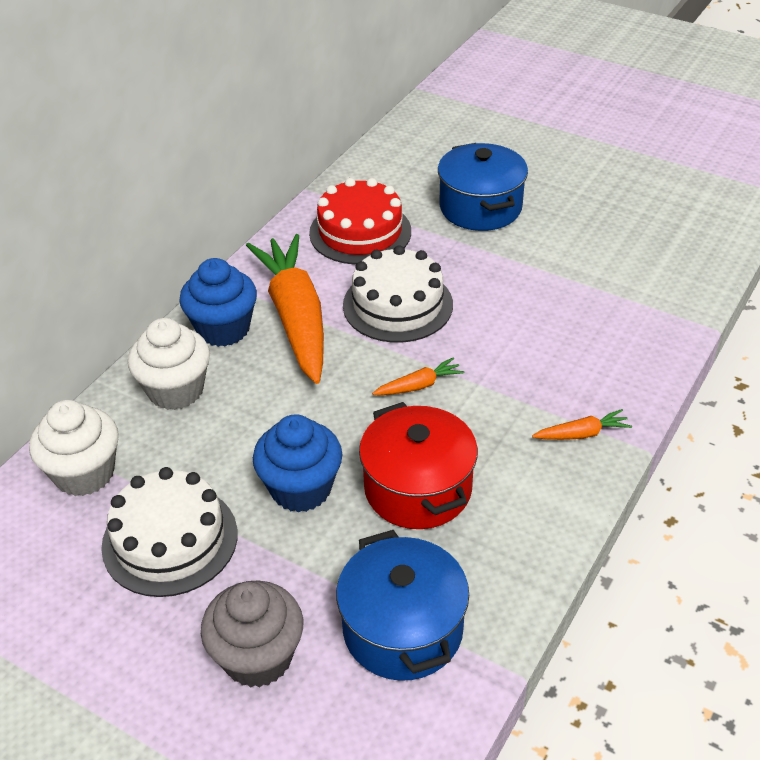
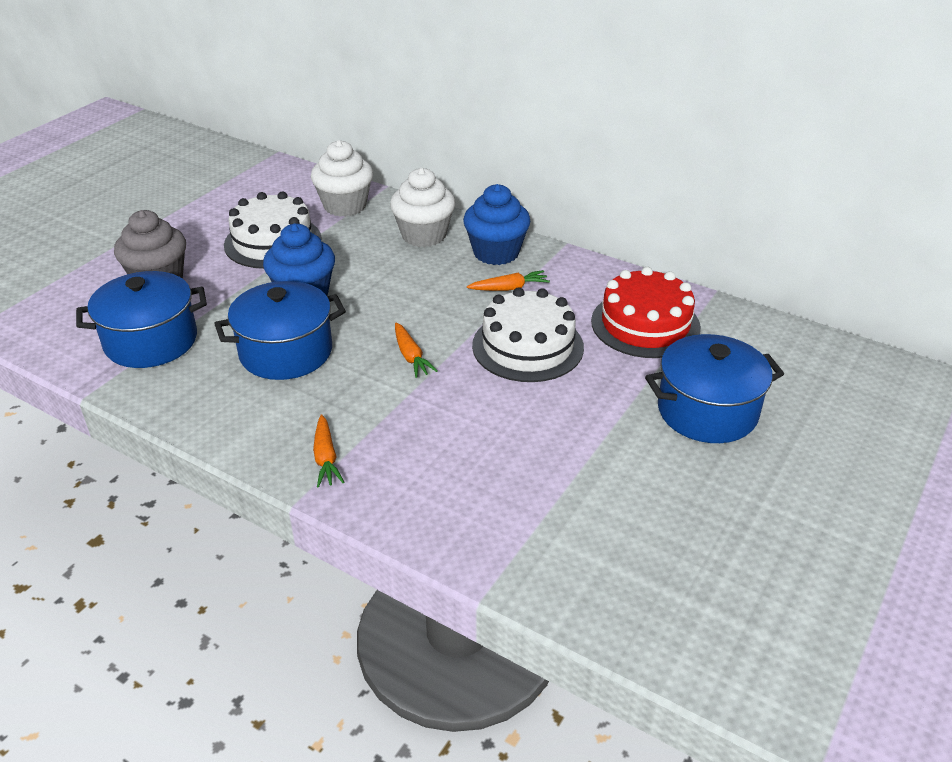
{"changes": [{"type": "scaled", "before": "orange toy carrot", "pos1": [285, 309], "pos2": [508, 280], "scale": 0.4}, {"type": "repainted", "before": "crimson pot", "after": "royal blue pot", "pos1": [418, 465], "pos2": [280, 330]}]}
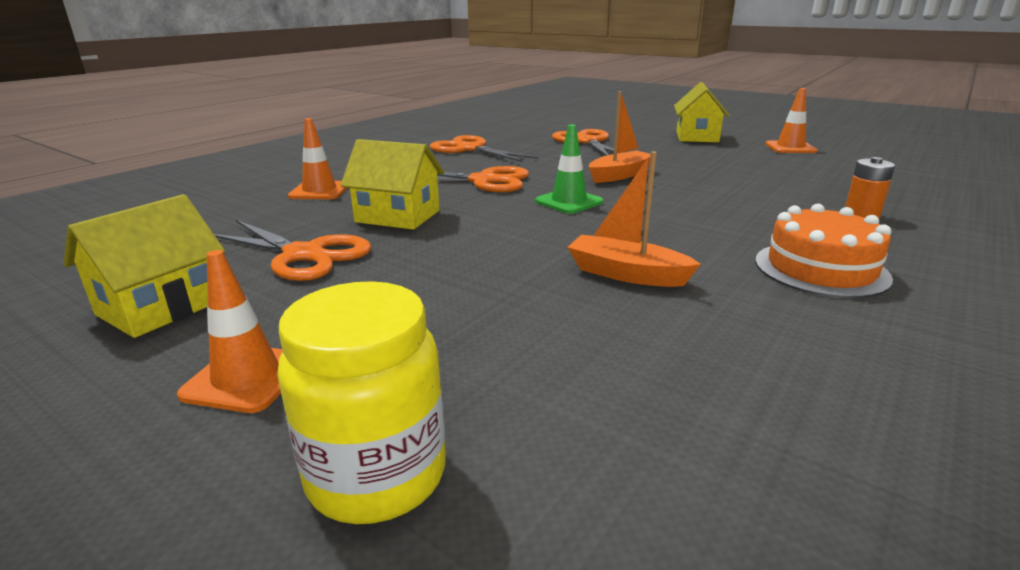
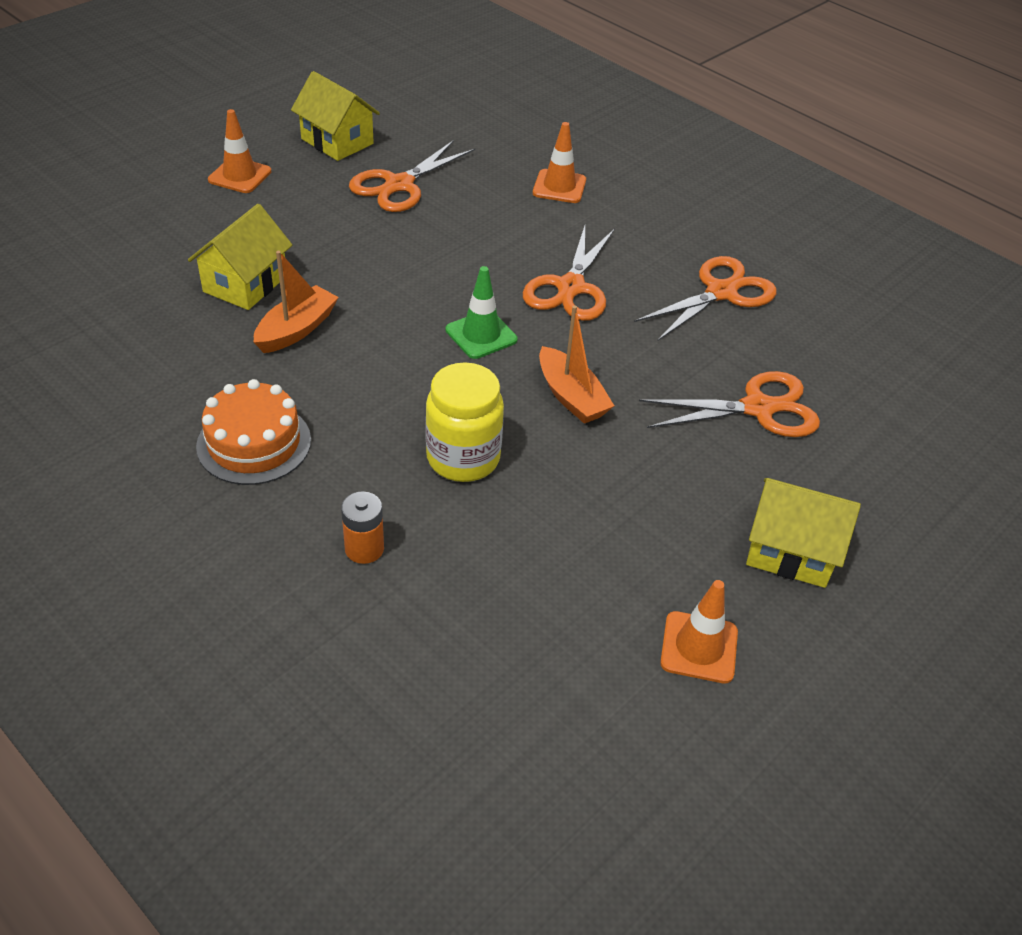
{"changes": [{"type": "shifted", "before": "yellow toy house", "pos1": [392, 184], "pos2": [240, 257]}, {"type": "shifted", "before": "yellow jam jar", "pos1": [361, 402], "pos2": [465, 422]}]}
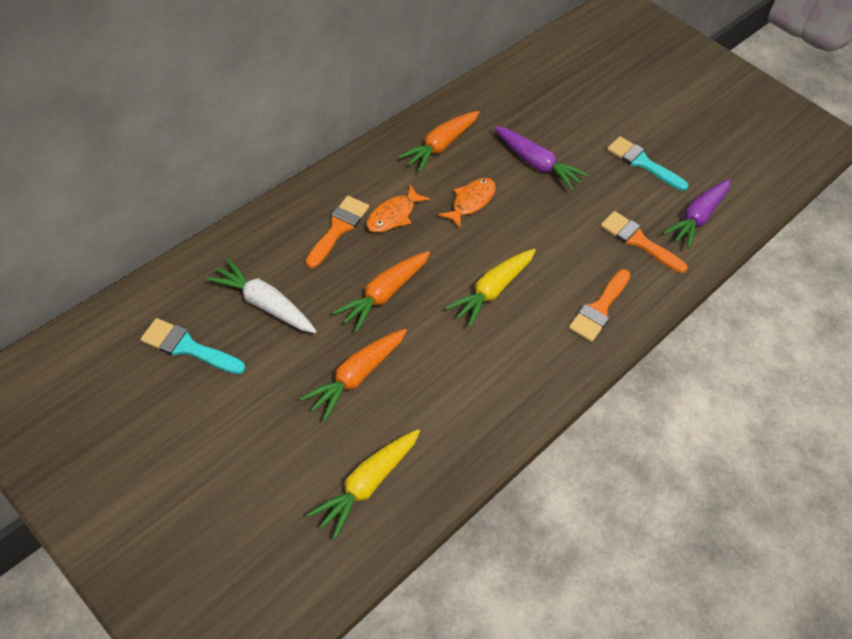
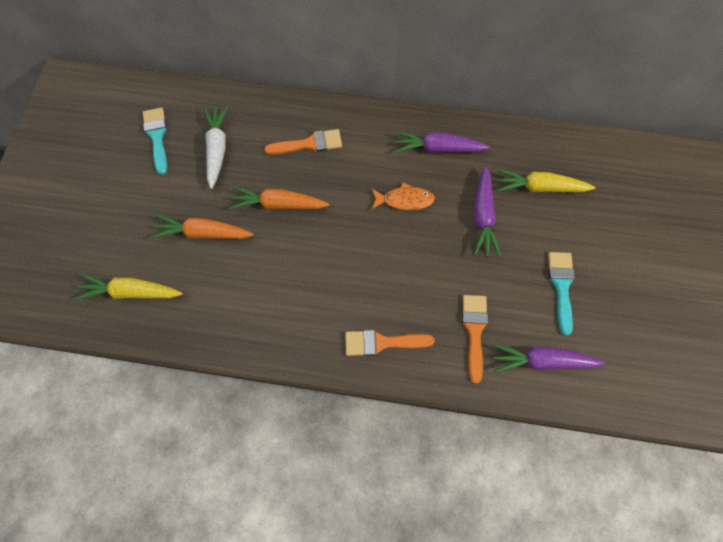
{"changes": [{"type": "repainted", "before": "orange toy carrot", "after": "purple toy carrot", "pos1": [438, 142], "pos2": [442, 142]}, {"type": "gone", "before": "orange fish", "pos1": [398, 208]}, {"type": "shifted", "before": "yellow toy carrot", "pos1": [490, 288], "pos2": [546, 180]}]}
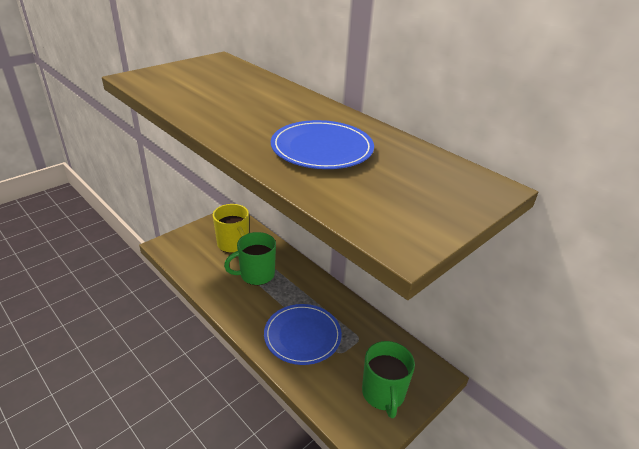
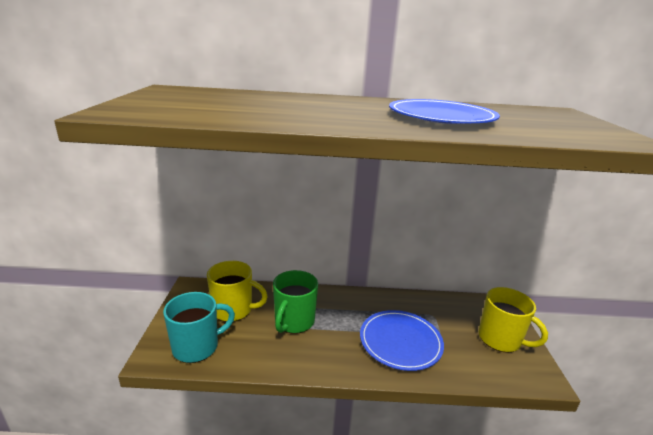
{"changes": [{"type": "repainted", "before": "leaf-green tea mug", "after": "yellow tea mug", "pos1": [388, 379], "pos2": [513, 320]}, {"type": "new", "after": "teal tea mug", "pos2": [199, 327]}]}
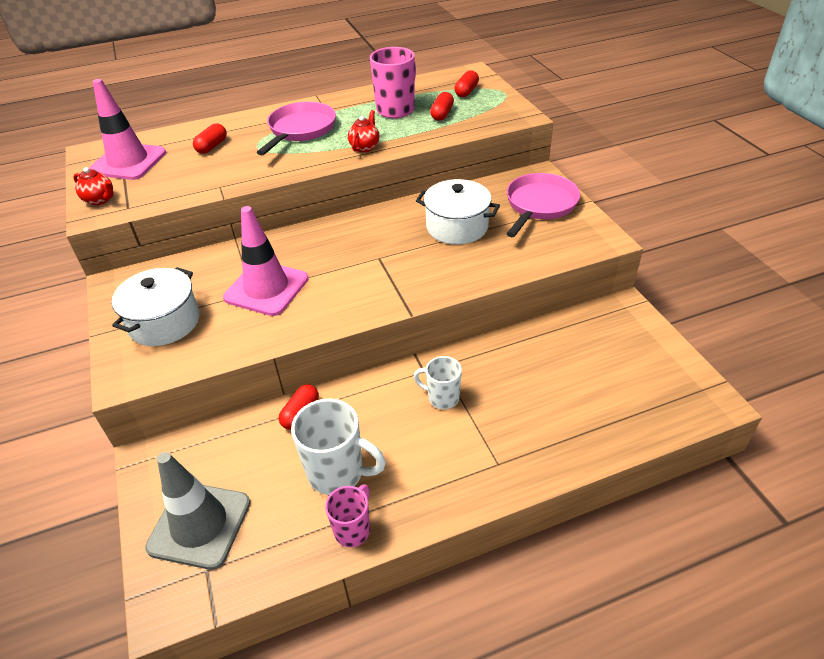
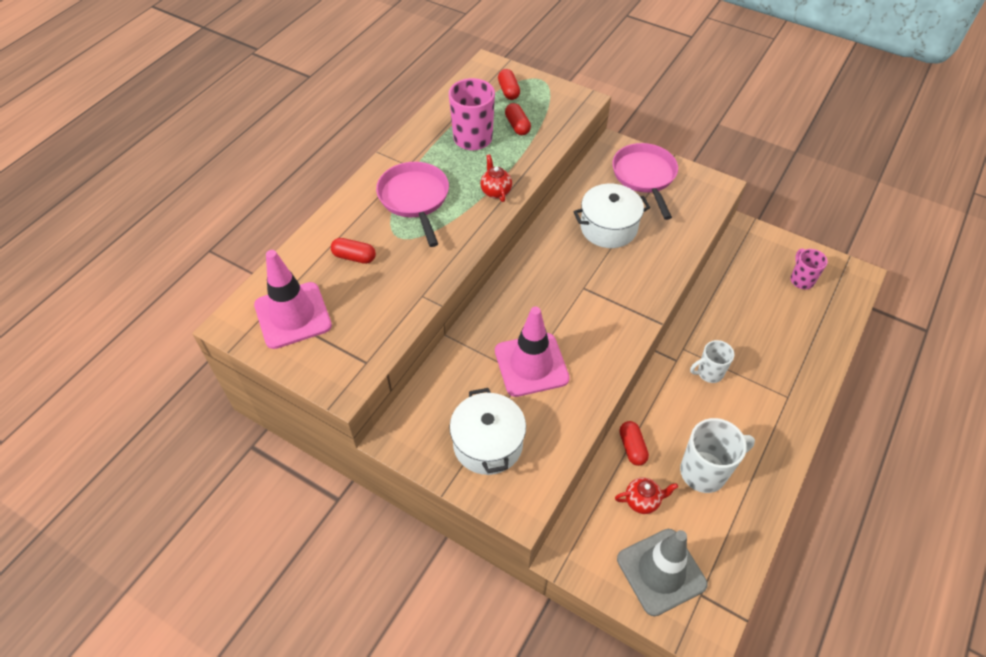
{"changes": [{"type": "rotated", "before": "crimson capsule", "pos1": [210, 138], "pos2": [353, 251], "turn": -60}, {"type": "shifted", "before": "crimson tea pot", "pos1": [93, 186], "pos2": [646, 496]}, {"type": "shifted", "before": "pink tea mug", "pos1": [347, 516], "pos2": [809, 268]}]}
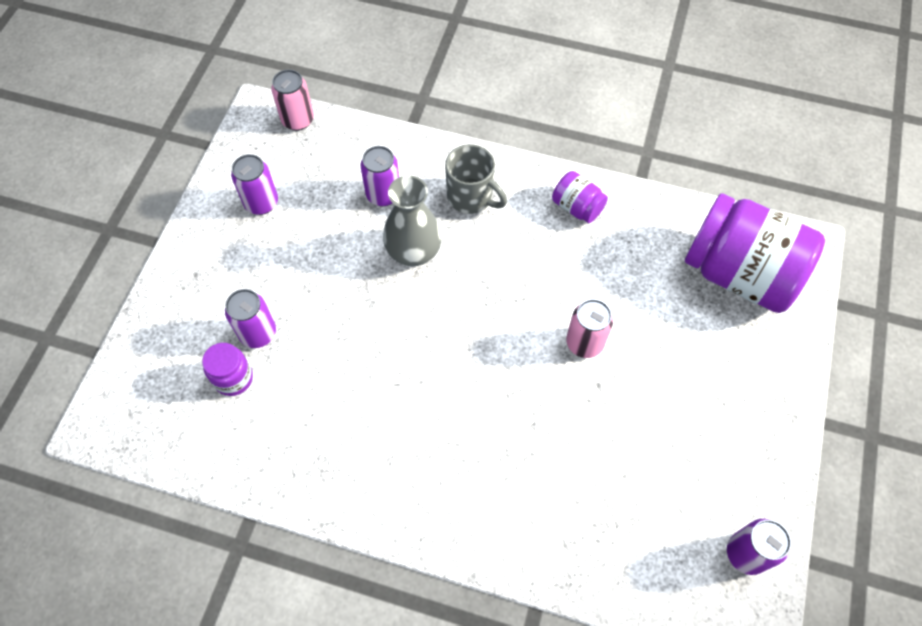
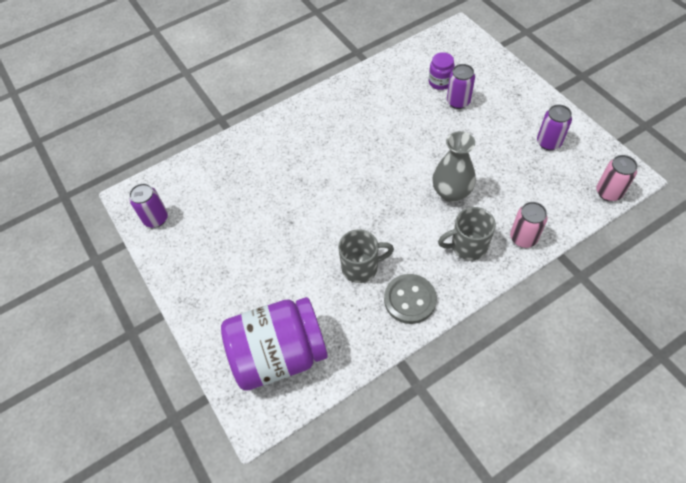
{"changes": [{"type": "gone", "before": "purple can", "pos1": [379, 176]}, {"type": "swapped", "before": "purple jam jar", "after": "gray sewing button", "pos1": [580, 197], "pos2": [410, 299]}, {"type": "shifted", "before": "pink can", "pos1": [589, 328], "pos2": [529, 225]}, {"type": "new", "after": "gray tea mug", "pos2": [366, 256]}]}
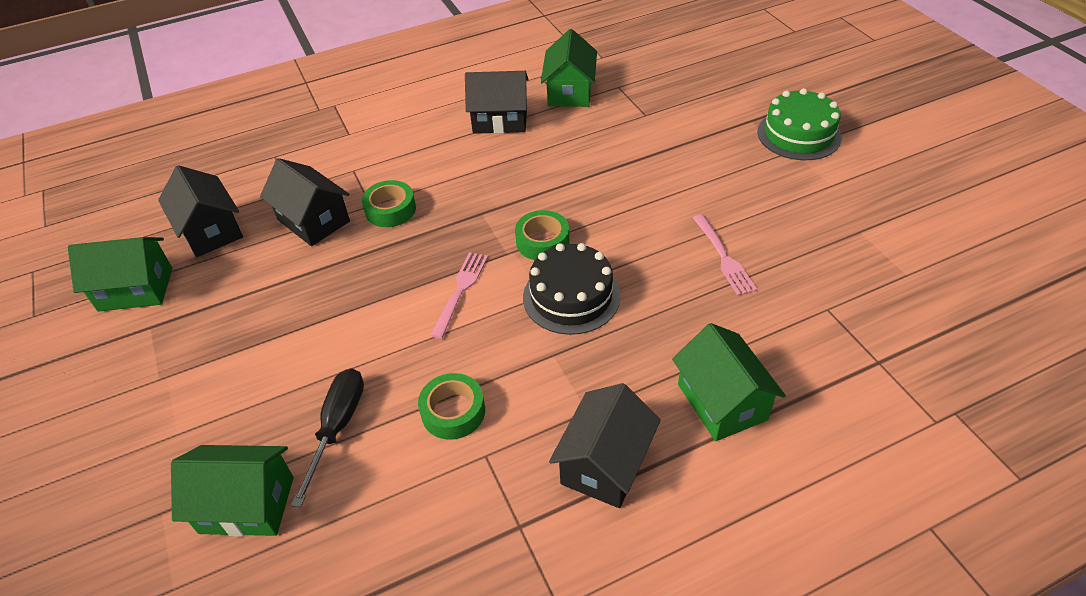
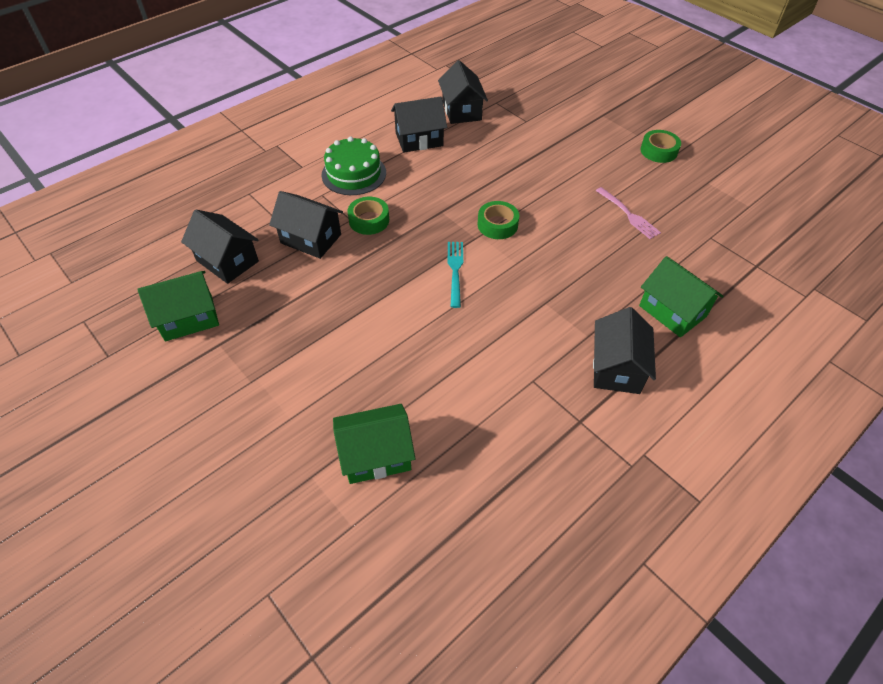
{"changes": [{"type": "repainted", "before": "leaf-green toy house", "after": "ebony toy house", "pos1": [569, 68], "pos2": [463, 92]}, {"type": "shifted", "before": "leaf-green cake", "pos1": [799, 124], "pos2": [353, 166]}, {"type": "gone", "before": "ebony cake", "pos1": [571, 289]}, {"type": "repainted", "before": "pink dinner fork", "after": "teal dinner fork", "pos1": [459, 295], "pos2": [455, 275]}, {"type": "gone", "before": "ebony flat screwdriver", "pos1": [327, 438]}, {"type": "shifted", "before": "leaf-green roll of tape", "pos1": [451, 406], "pos2": [661, 146]}]}
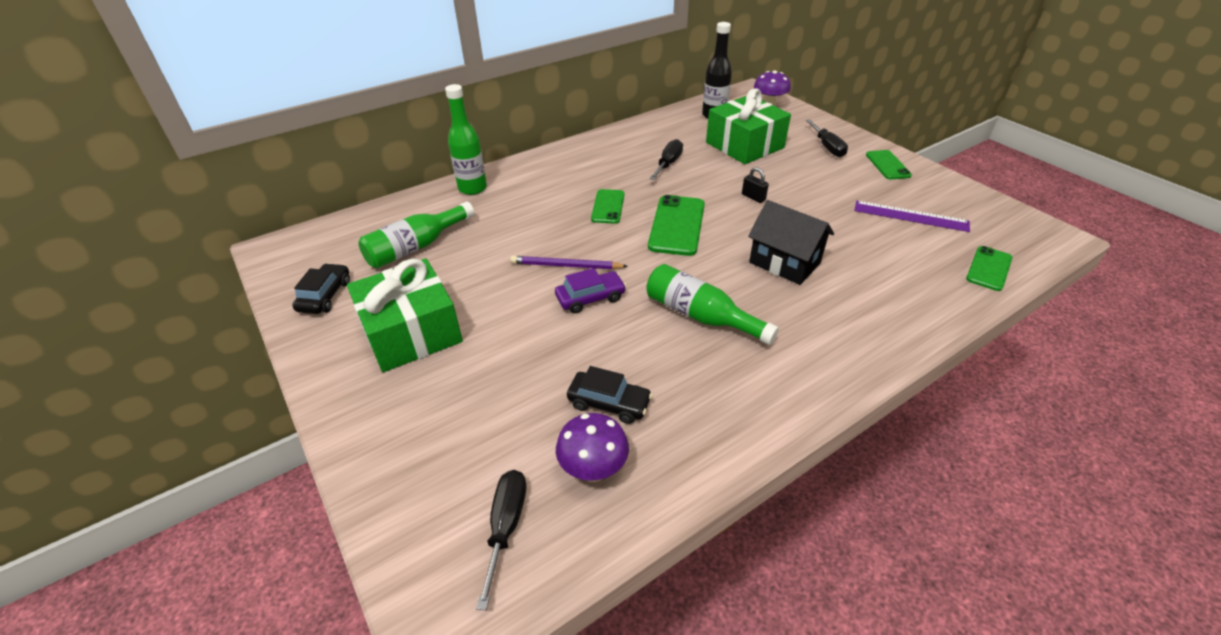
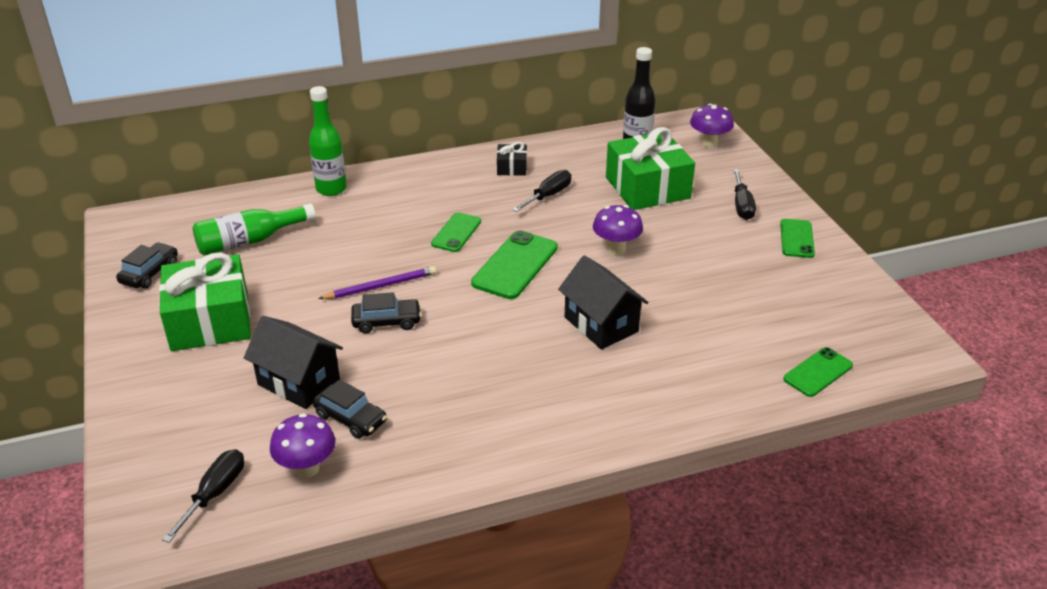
{"changes": [{"type": "swapped", "before": "ebony padlock", "after": "purple mushroom", "pos1": [755, 185], "pos2": [618, 230]}, {"type": "gone", "before": "purple ruler", "pos1": [912, 216]}, {"type": "rotated", "before": "purple pencil", "pos1": [569, 262], "pos2": [377, 282], "turn": 135}, {"type": "gone", "before": "leaf-green bottle", "pos1": [712, 304]}, {"type": "repainted", "before": "purple toy car", "after": "ebony toy car", "pos1": [590, 290], "pos2": [386, 312]}, {"type": "new", "after": "ebony present", "pos2": [512, 159]}, {"type": "new", "after": "ebony toy house", "pos2": [293, 362]}]}
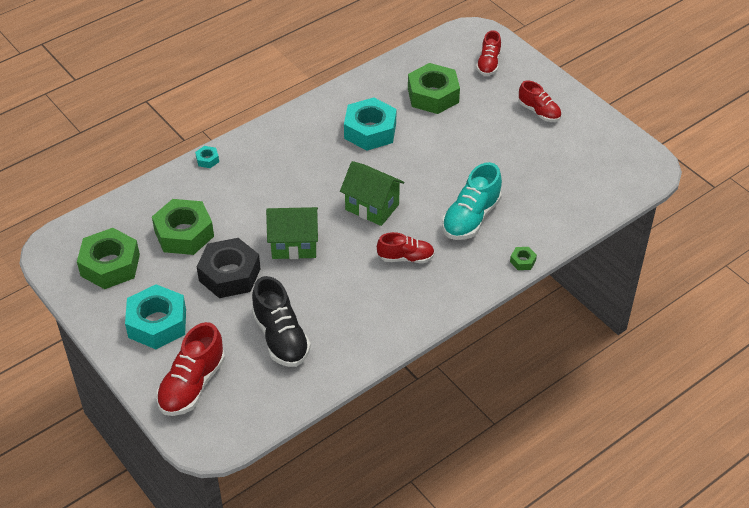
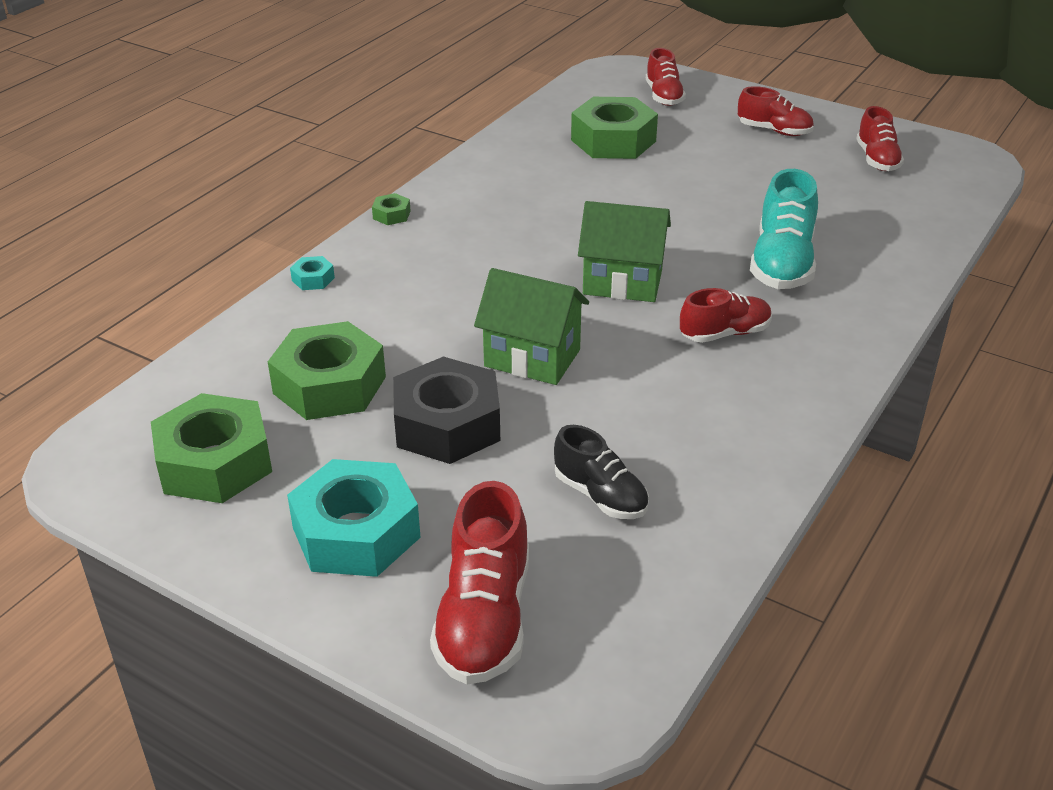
{"changes": [{"type": "gone", "before": "teal nut", "pos1": [370, 124]}, {"type": "rotated", "before": "leaf-green toy house", "pos1": [292, 233], "pos2": [531, 326], "turn": 45}, {"type": "shifted", "before": "leaf-green nut", "pos1": [523, 258], "pos2": [391, 209]}, {"type": "scaled", "before": "ebony lace-up shoe", "pos1": [281, 321], "pos2": [601, 472], "scale": 0.64}, {"type": "new", "after": "crimson lace-up shoe", "pos2": [880, 138]}]}
